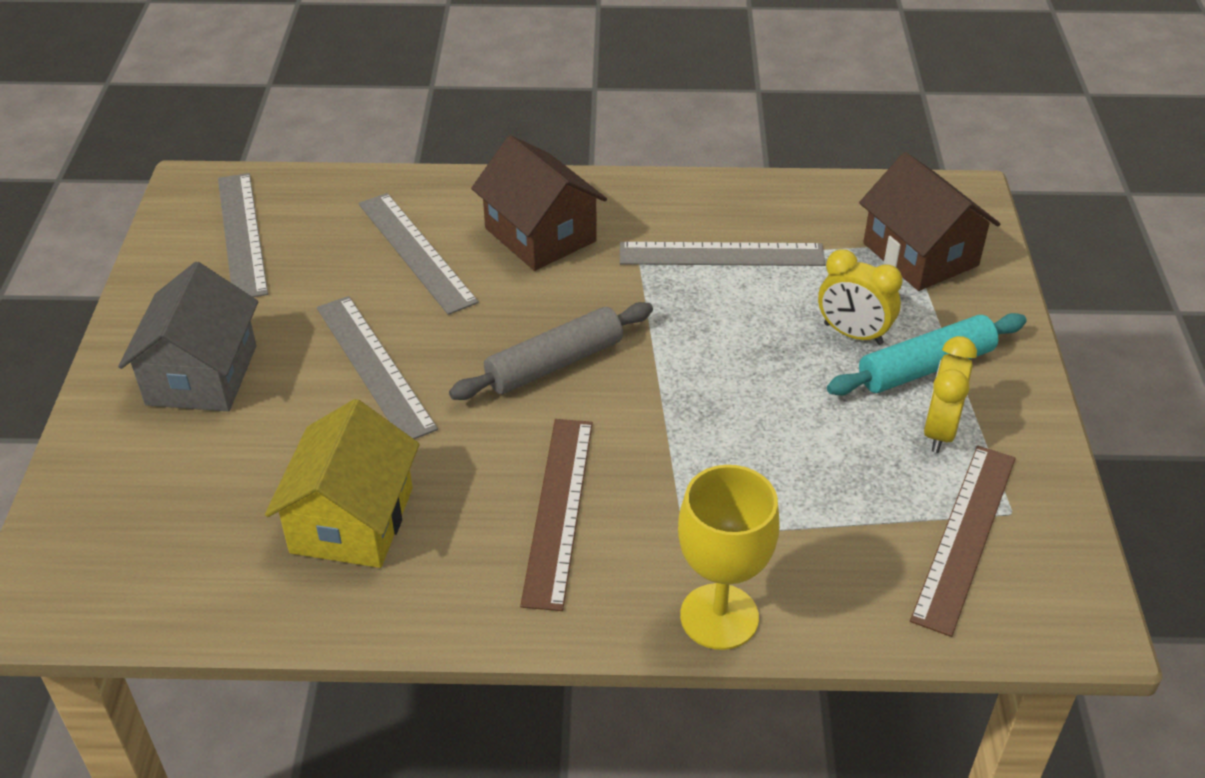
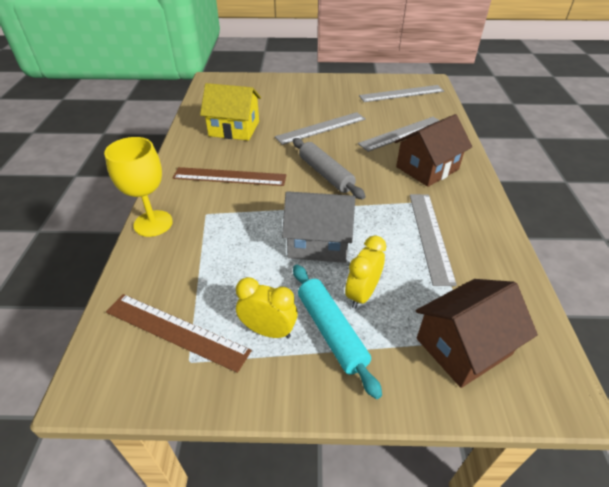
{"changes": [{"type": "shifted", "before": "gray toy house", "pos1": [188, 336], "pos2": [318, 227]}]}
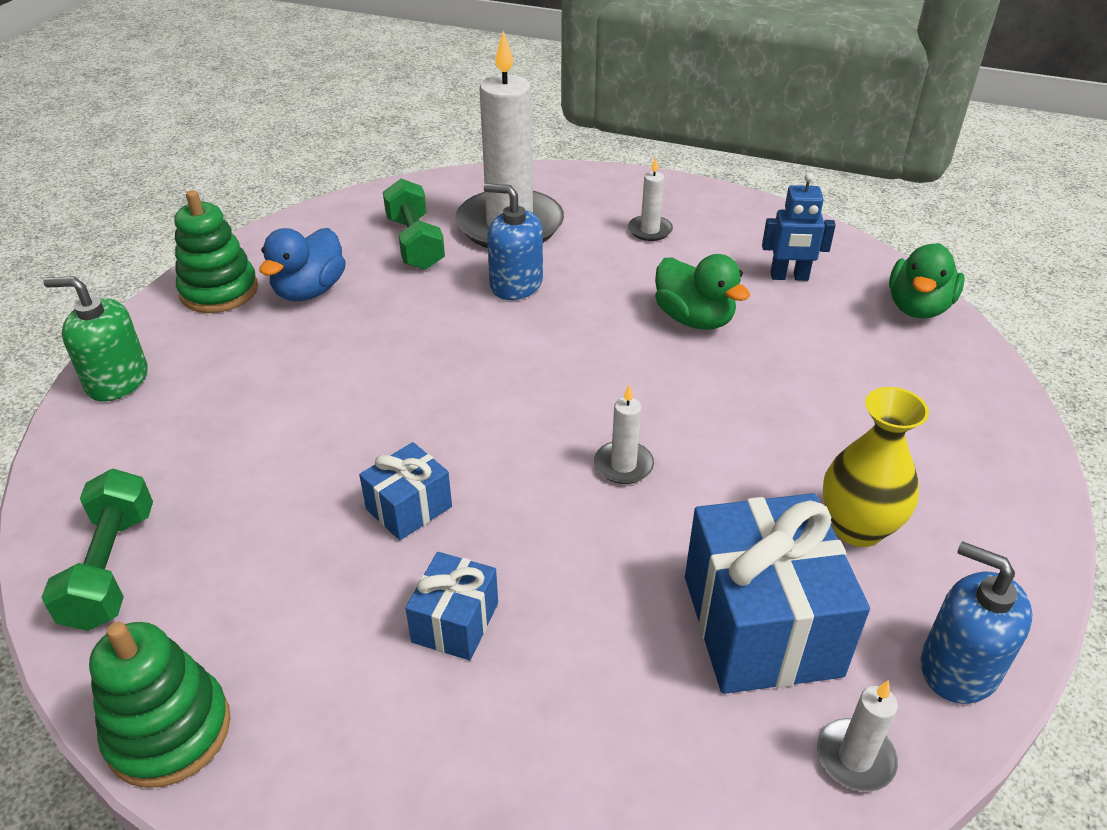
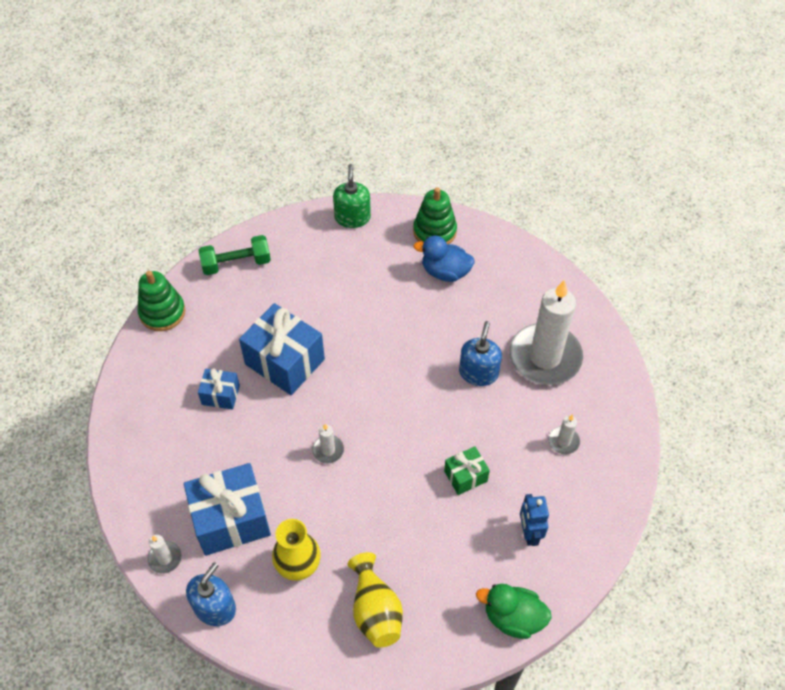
{"changes": [{"type": "gone", "before": "leaf-green dumbbell", "pos1": [414, 224]}, {"type": "swapped", "before": "leaf-green duck", "after": "leaf-green present", "pos1": [702, 292], "pos2": [467, 470]}, {"type": "scaled", "before": "royal blue present", "pos1": [405, 491], "pos2": [282, 349], "scale": 1.92}, {"type": "new", "after": "yellow flower vase", "pos2": [375, 599]}]}
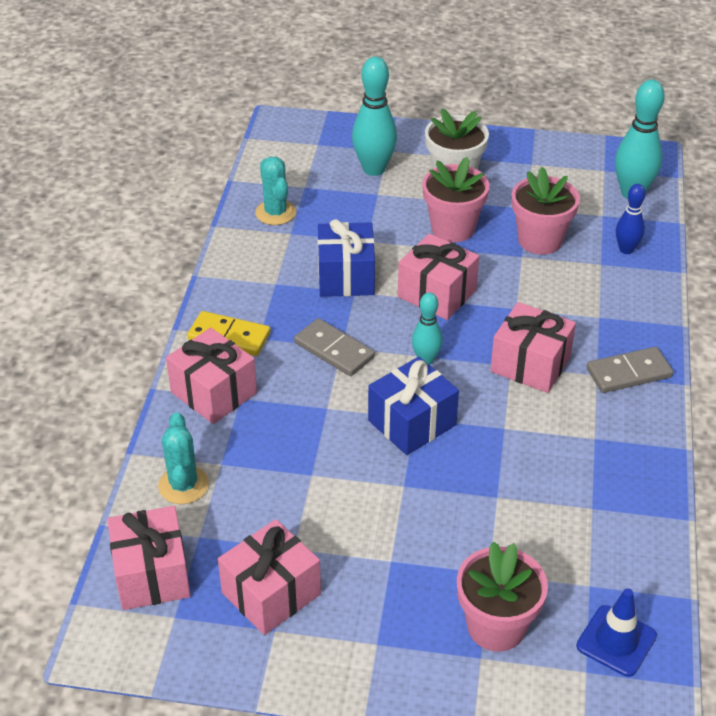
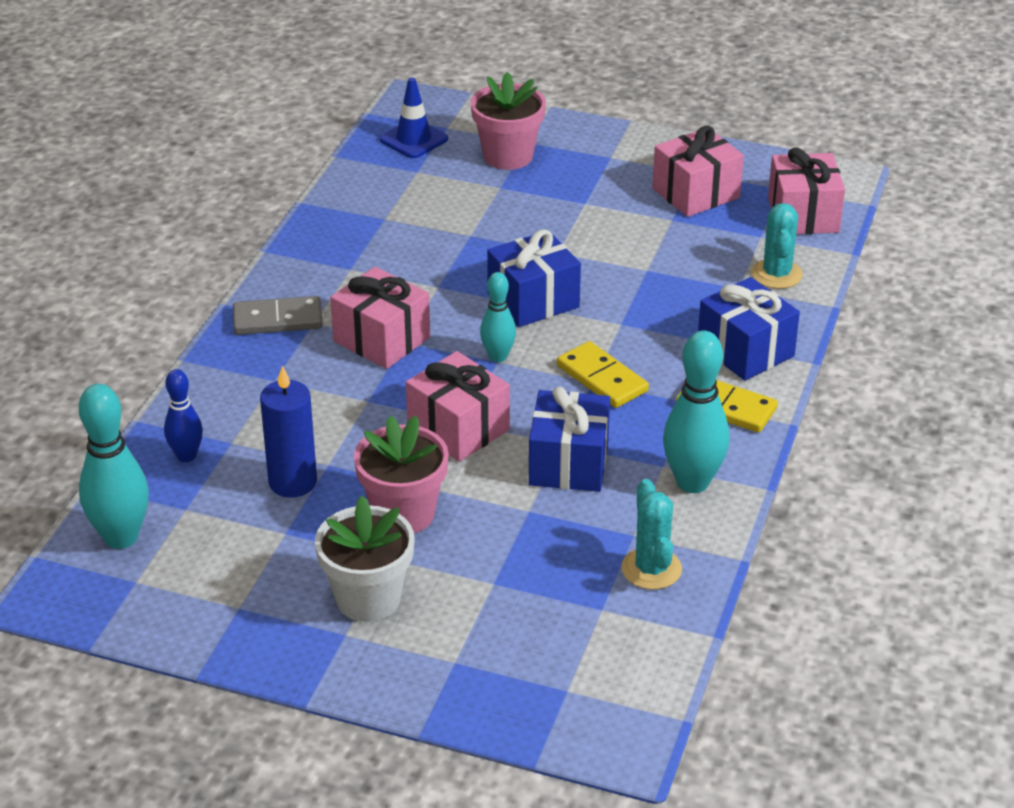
{"changes": [{"type": "shifted", "before": "teal bowling pin", "pos1": [374, 116], "pos2": [696, 412]}, {"type": "swapped", "before": "pink plant pot", "after": "royal blue candle", "pos1": [546, 211], "pos2": [288, 431]}, {"type": "repainted", "before": "gray domino tile", "after": "yellow domino tile", "pos1": [334, 347], "pos2": [603, 374]}, {"type": "repainted", "before": "pink present", "after": "royal blue present", "pos1": [211, 376], "pos2": [749, 329]}]}
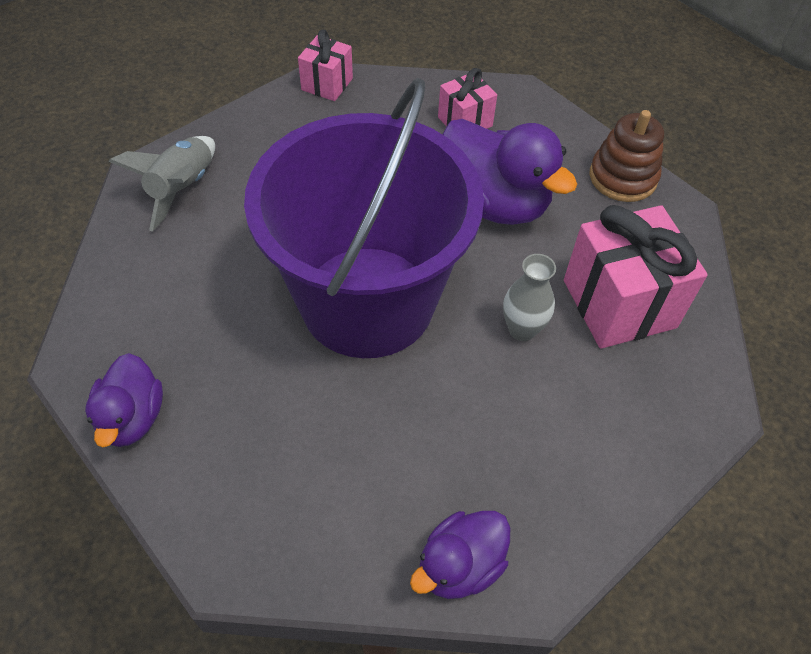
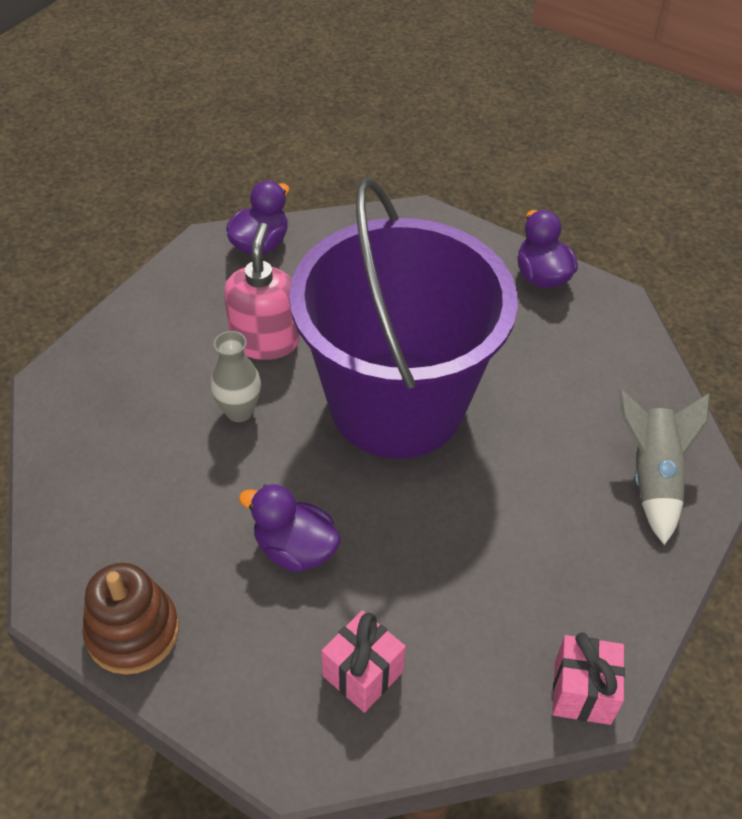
{"changes": [{"type": "scaled", "before": "purple duck", "pos1": [510, 172], "pos2": [290, 528], "scale": 0.59}, {"type": "gone", "before": "pink present", "pos1": [636, 277]}, {"type": "new", "after": "pink soap dispenser", "pos2": [262, 291]}]}
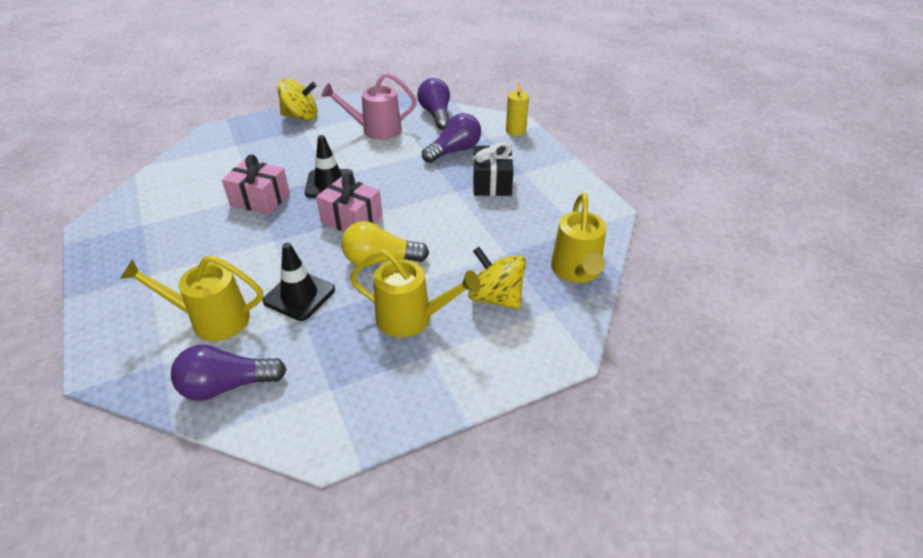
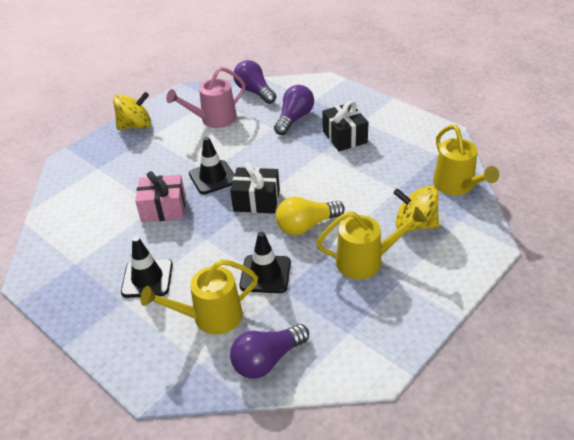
{"changes": [{"type": "gone", "before": "yellow candle", "pos1": [517, 109]}, {"type": "repainted", "before": "pink present", "after": "ebony present", "pos1": [349, 202], "pos2": [255, 188]}, {"type": "new", "after": "ebony safety cone", "pos2": [147, 267]}]}
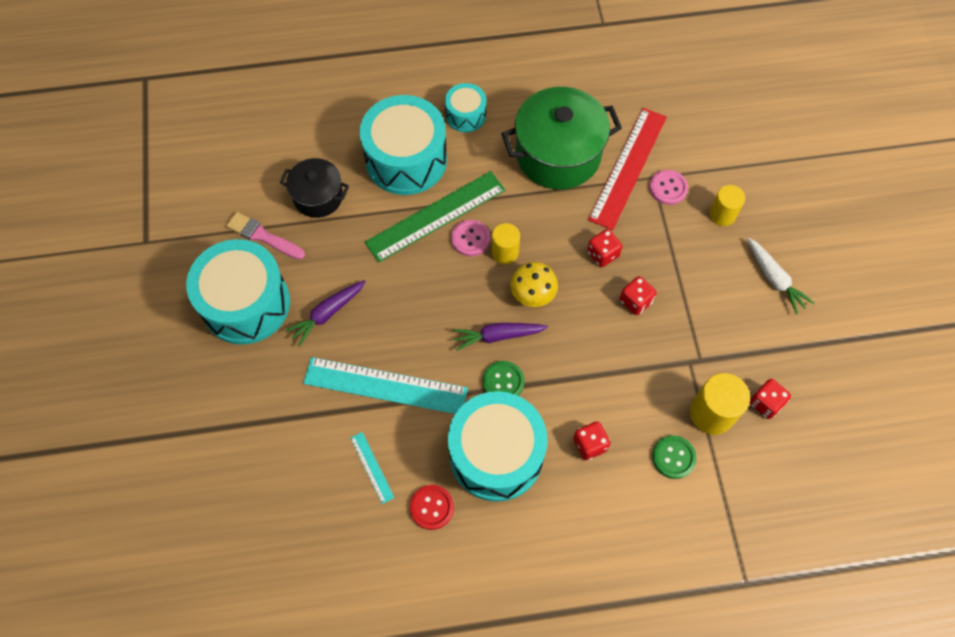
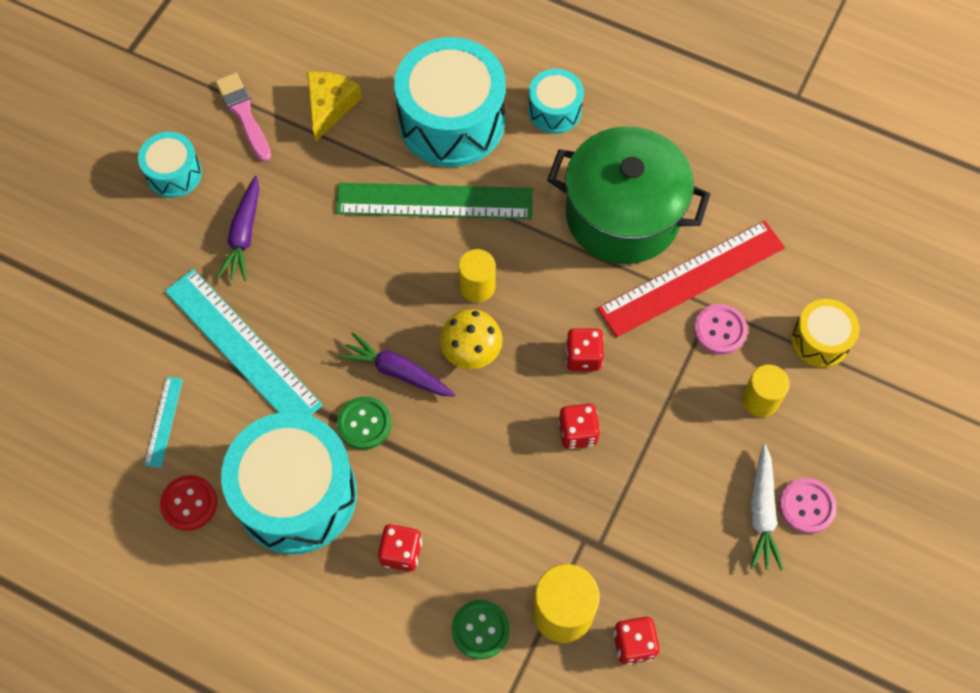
{"changes": [{"type": "swapped", "before": "ebony pot", "after": "yellow cheese wedge", "pos1": [314, 188], "pos2": [334, 106]}, {"type": "shifted", "before": "pink sewing button", "pos1": [470, 238], "pos2": [808, 506]}, {"type": "scaled", "before": "teal drum", "pos1": [238, 292], "pos2": [170, 165], "scale": 0.51}, {"type": "rotated", "before": "purple toy carrot", "pos1": [325, 313], "pos2": [238, 228], "turn": -75}, {"type": "new", "after": "yellow drum", "pos2": [825, 333]}]}
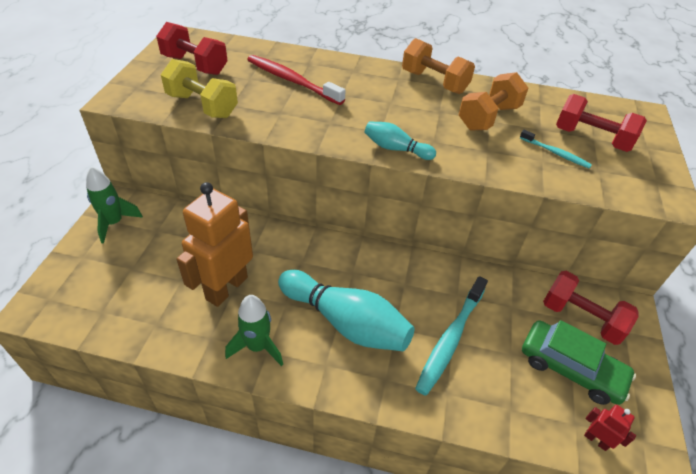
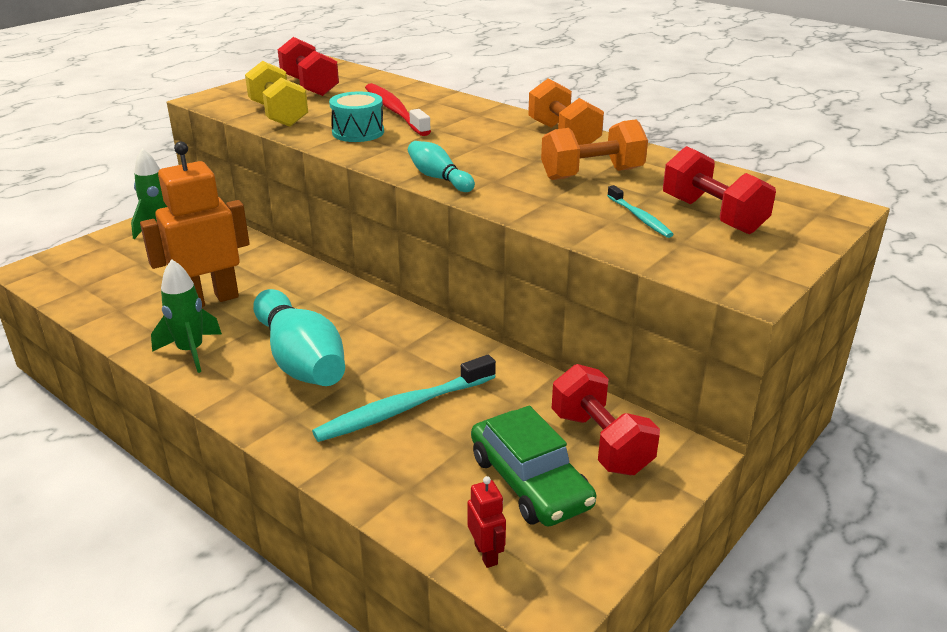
{"changes": [{"type": "new", "after": "teal drum", "pos2": [356, 117]}]}
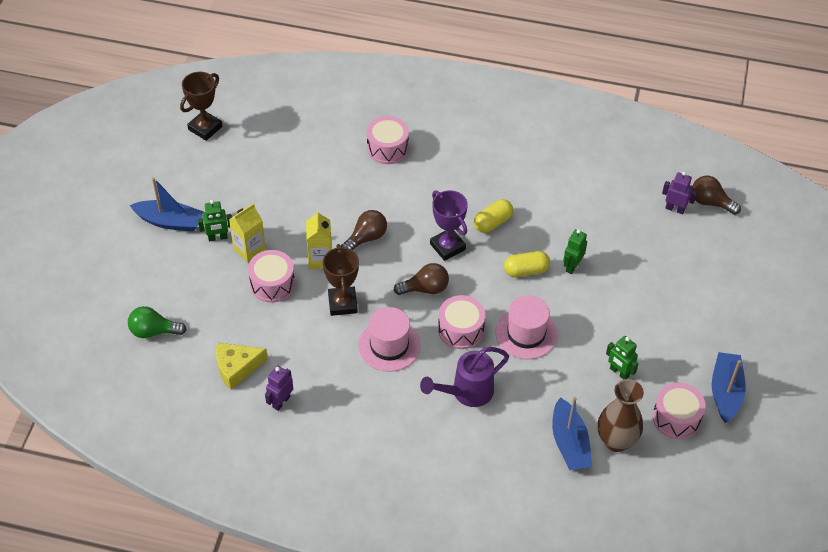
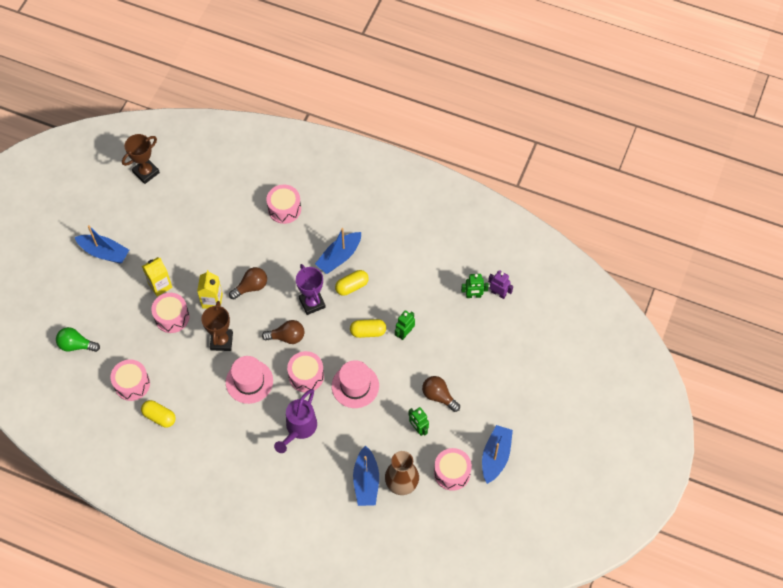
{"changes": [{"type": "shifted", "before": "russet light bulb", "pos1": [716, 195], "pos2": [441, 394]}, {"type": "shifted", "before": "leaf-green robot", "pos1": [215, 221], "pos2": [475, 286]}, {"type": "swapped", "before": "yellow cheese wedge", "after": "pink drum", "pos1": [242, 366], "pos2": [130, 380]}, {"type": "rotated", "before": "purple watering pot", "pos1": [464, 377], "pos2": [295, 421], "turn": -45}, {"type": "swapped", "before": "purple robot", "after": "yellow capsule", "pos1": [279, 388], "pos2": [158, 413]}, {"type": "new", "after": "royal blue boat", "pos2": [338, 251]}]}
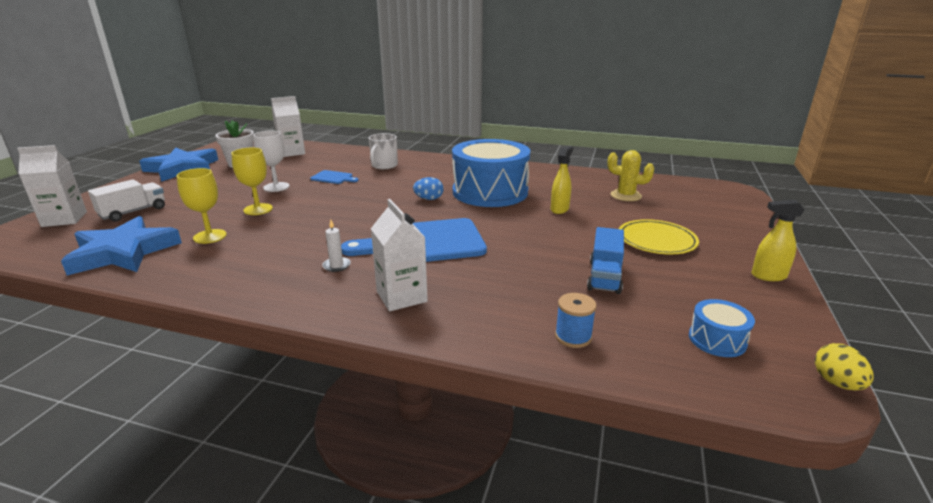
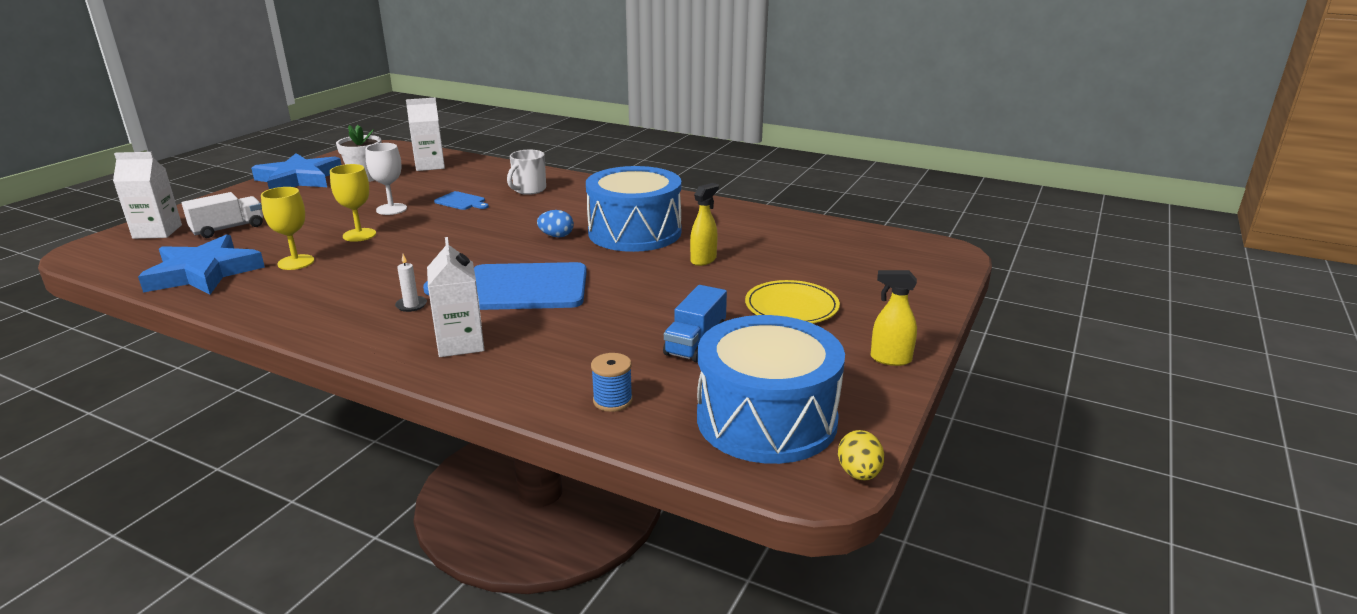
{"changes": [{"type": "gone", "before": "yellow prickly plant", "pos1": [630, 175]}, {"type": "scaled", "before": "royal blue drum", "pos1": [722, 328], "pos2": [771, 389], "scale": 2.34}]}
